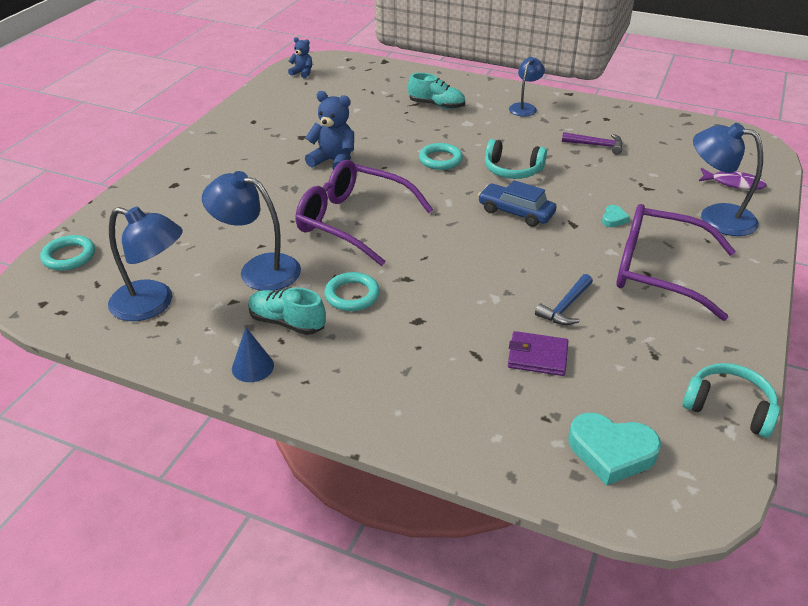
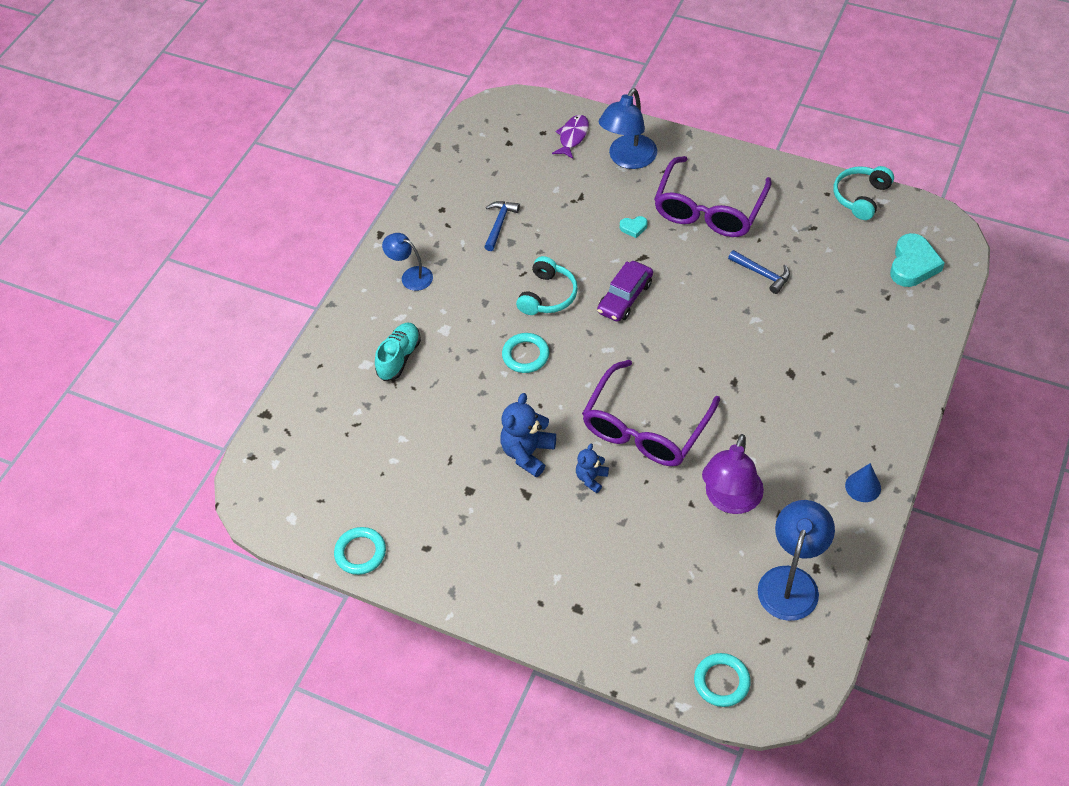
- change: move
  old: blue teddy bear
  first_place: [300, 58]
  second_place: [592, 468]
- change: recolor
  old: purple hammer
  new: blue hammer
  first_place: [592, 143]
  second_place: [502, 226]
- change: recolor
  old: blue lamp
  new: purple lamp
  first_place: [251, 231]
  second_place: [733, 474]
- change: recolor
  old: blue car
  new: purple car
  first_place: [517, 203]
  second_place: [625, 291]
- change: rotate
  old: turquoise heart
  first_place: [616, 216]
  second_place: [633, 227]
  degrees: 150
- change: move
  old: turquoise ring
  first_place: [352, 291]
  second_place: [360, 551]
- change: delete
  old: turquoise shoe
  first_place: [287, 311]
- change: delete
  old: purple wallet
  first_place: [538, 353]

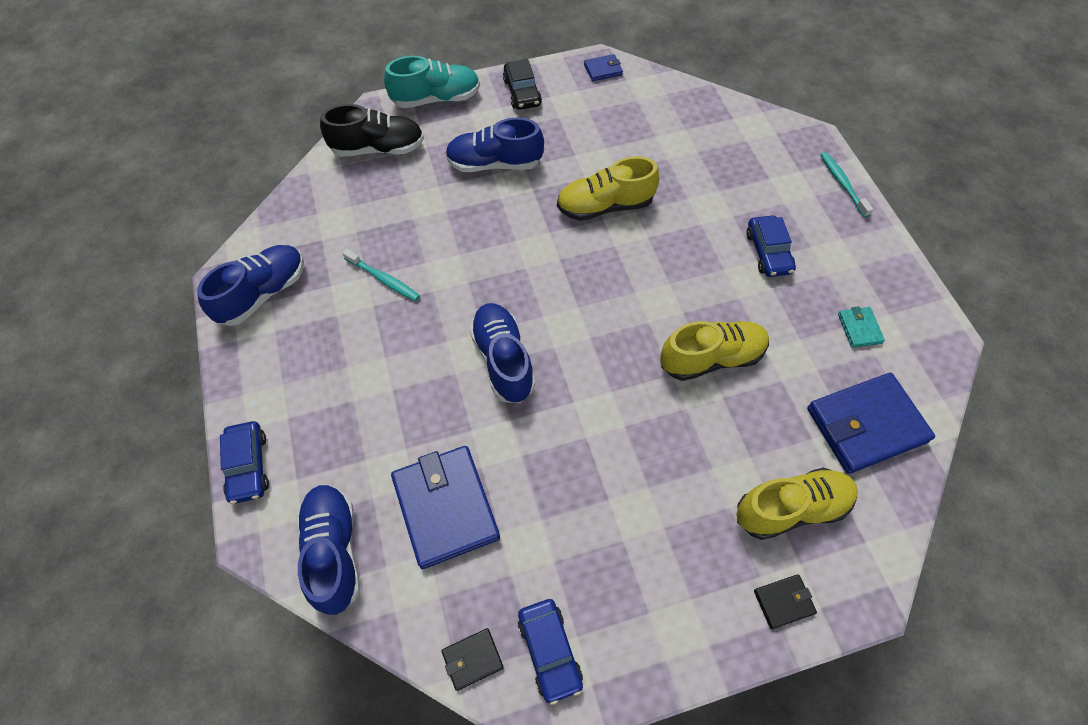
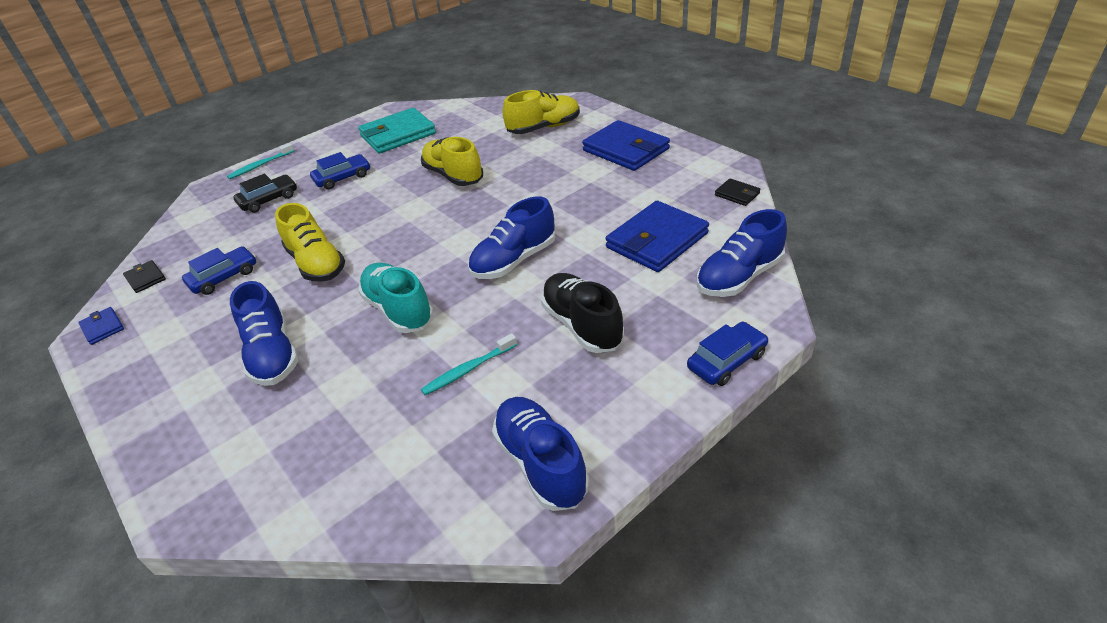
- change: move
  old: turquoise shoe
  first_place: [432, 82]
  second_place: [396, 298]
- change: move
  old: black car
  first_place: [522, 84]
  second_place: [265, 193]
- change: move
  old: black shoe
  first_place: [372, 130]
  second_place: [582, 313]
- change: rotate
  old: blue shoe
  first_place: [250, 285]
  second_place: [540, 454]
  degrees: 45
- change: rotate
  old: turquoise toothbrush
  first_place: [381, 275]
  second_place: [469, 364]
  degrees: -135
- change: resize
  old: turquoise wallet
  first_place: [861, 327]
  second_place: [397, 130]
  factor: 2.19
- change: move
  old: blue wallet
  first_place: [871, 423]
  second_place: [626, 145]
- change: rotate
  old: yellow shoe
  first_place: [797, 504]
  second_place: [541, 112]
  degrees: 105
- change: move
  old: black wallet
  first_place: [785, 601]
  second_place: [144, 276]
- change: move
  old: blue car
  first_place: [550, 652]
  second_place: [219, 270]

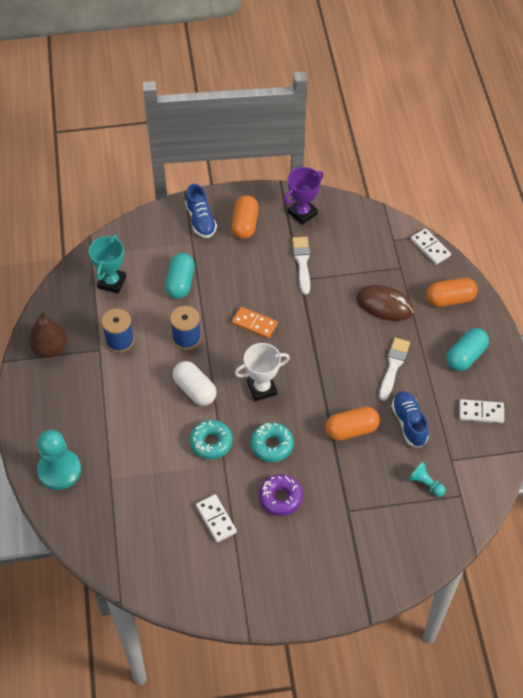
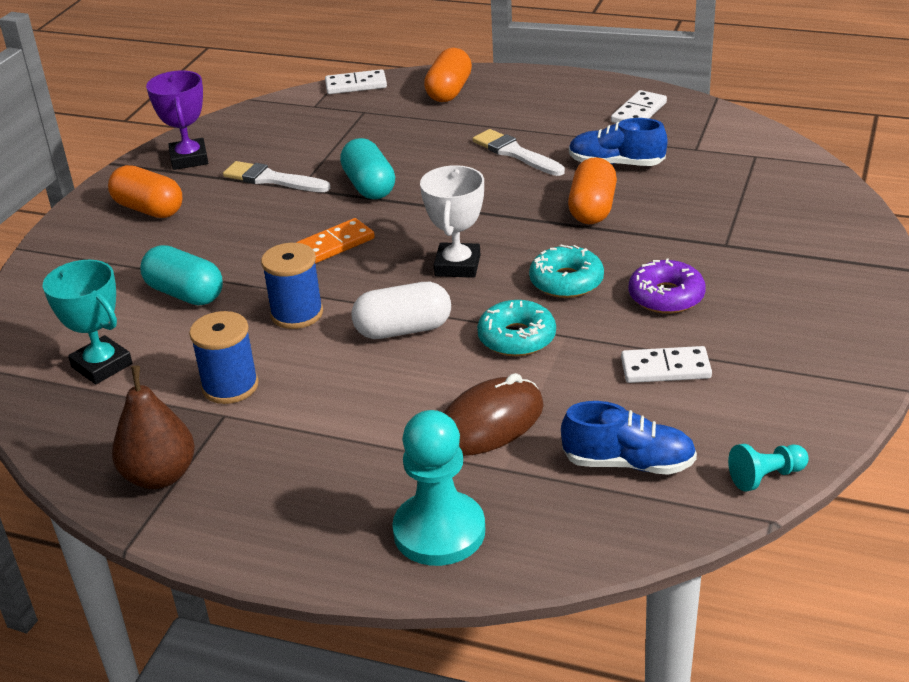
- change: move
  old: blue shoe
  first_place: [201, 211]
  second_place: [629, 438]
- change: move
  old: brown mouse
  first_place: [385, 303]
  second_place: [493, 414]
- change: move
  old: turquoise capsule
  first_place: [467, 349]
  second_place: [367, 168]
- change: move
  old: turquoise pawn
  first_place: [427, 479]
  second_place: [768, 467]

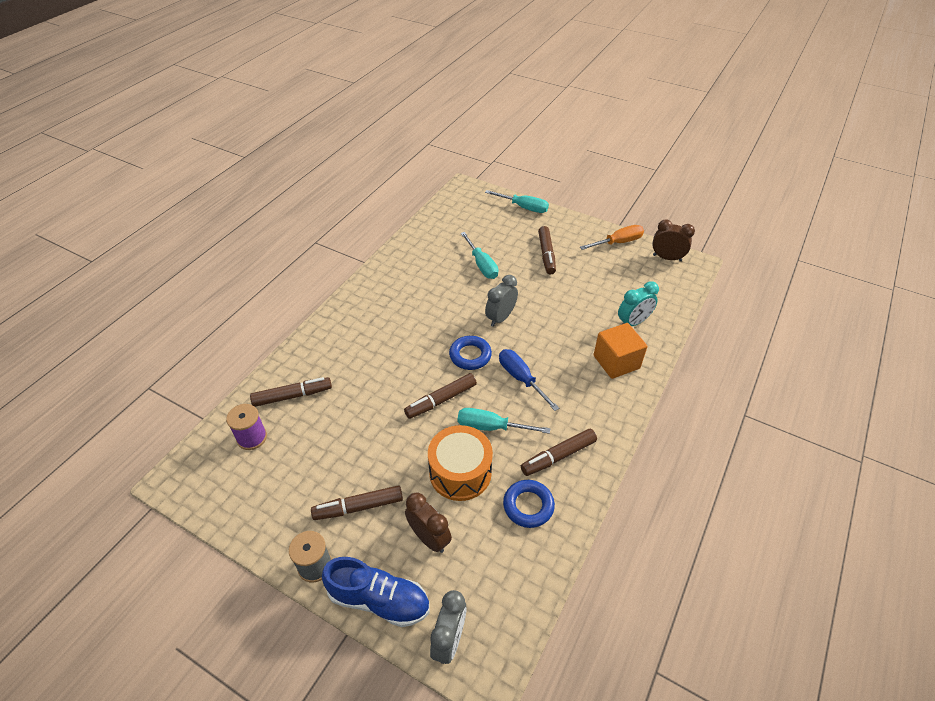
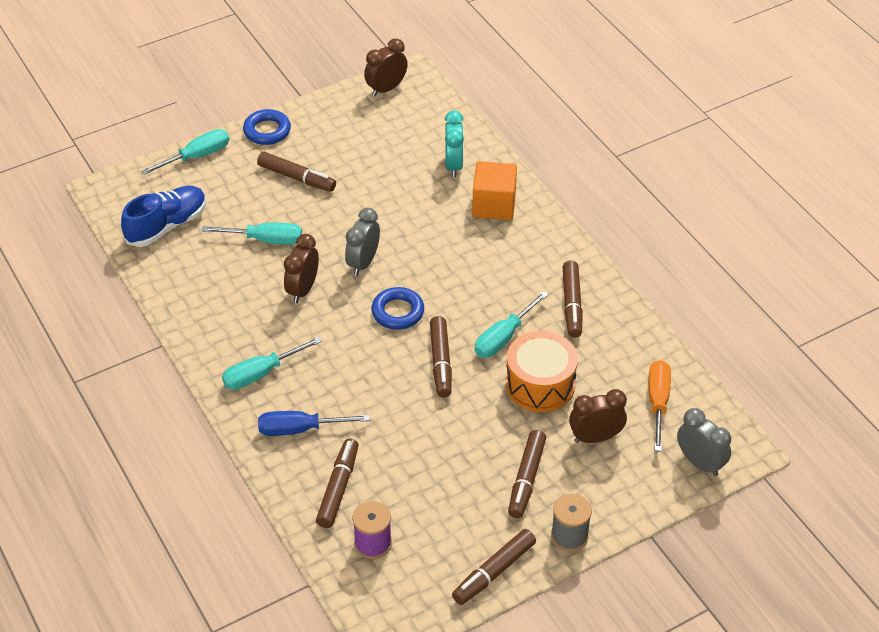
- change: move
  old: orange screwdriver
  first_place: [612, 237]
  second_place: [659, 406]
- change: rotate
  old: grey clock
  first_place: [501, 301]
  second_place: [362, 242]
  degrees: 45
- change: move
  old: blue screwdriver
  first_place: [529, 380]
  second_place: [314, 423]
- change: move
  old: blue ring
  first_place: [529, 504]
  second_place: [267, 127]
- change: move
  old: blue shoe
  first_place: [376, 592]
  second_place: [164, 216]
- change: insert
  new: brown clock
  second_place: [301, 268]
- change: insert
  new: turquoise screwdriver
  second_place: [272, 363]
- change: insert
  new: brown marker
  second_place: [494, 567]

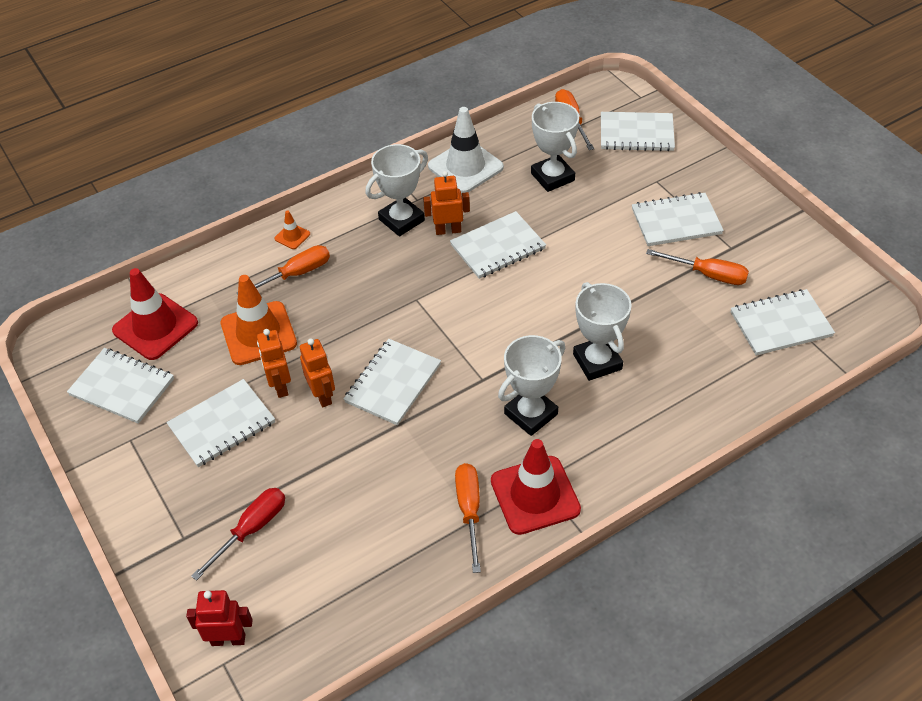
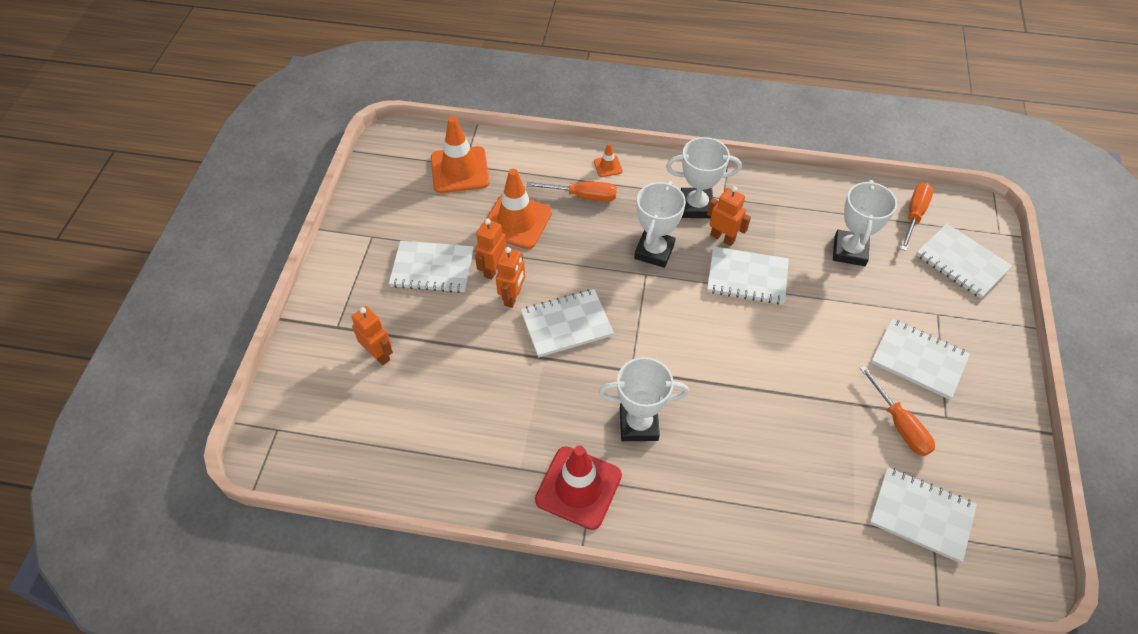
- change: delete
  old: white traffic cone
  first_place: [466, 150]
- change: recolor
  old: red traffic cone
  new: orange traffic cone
  first_place: [155, 314]
  second_place: [460, 154]
- change: move
  old: white trophy
  first_place: [602, 331]
  second_place: [660, 224]
- change: delete
  old: white notebook
  first_place: [120, 386]
- change: delete
  old: orange screwdriver
  first_place: [468, 518]
- change: replace
  old: red screwdriver
  new: orange robot
  first_place: [238, 534]
  second_place: [372, 335]
- change: delete
  old: red robot
  first_place: [219, 618]

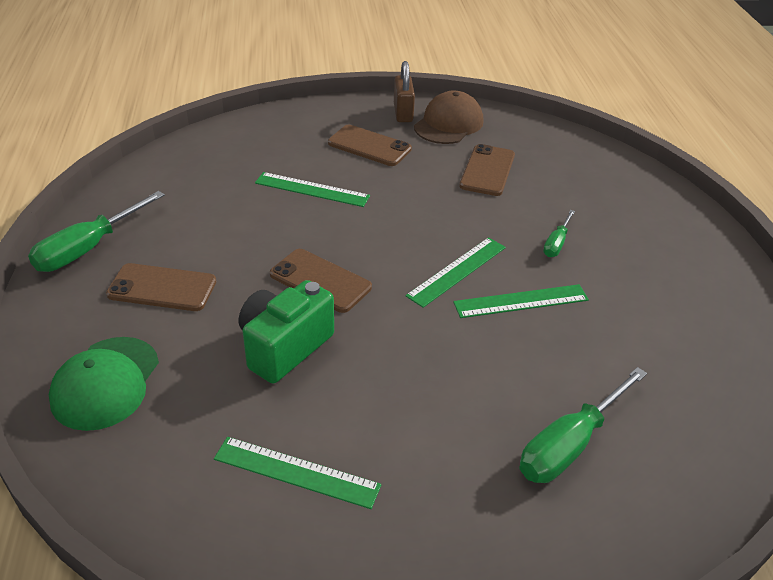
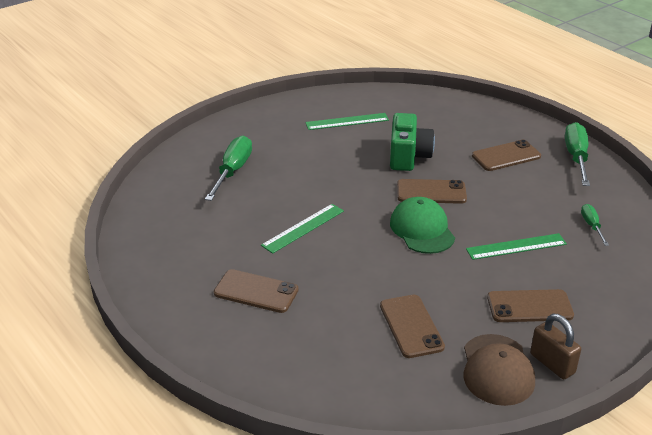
- change: move
  old: green screwdriver
  first_place: [559, 233]
  second_place: [595, 225]
- change: delete
  old: green ruler
  first_place: [455, 272]
- change: move
  old: green cap
  first_place: [104, 384]
  second_place: [422, 225]
- change: insert
  new: brown phone
  second_place: [256, 291]

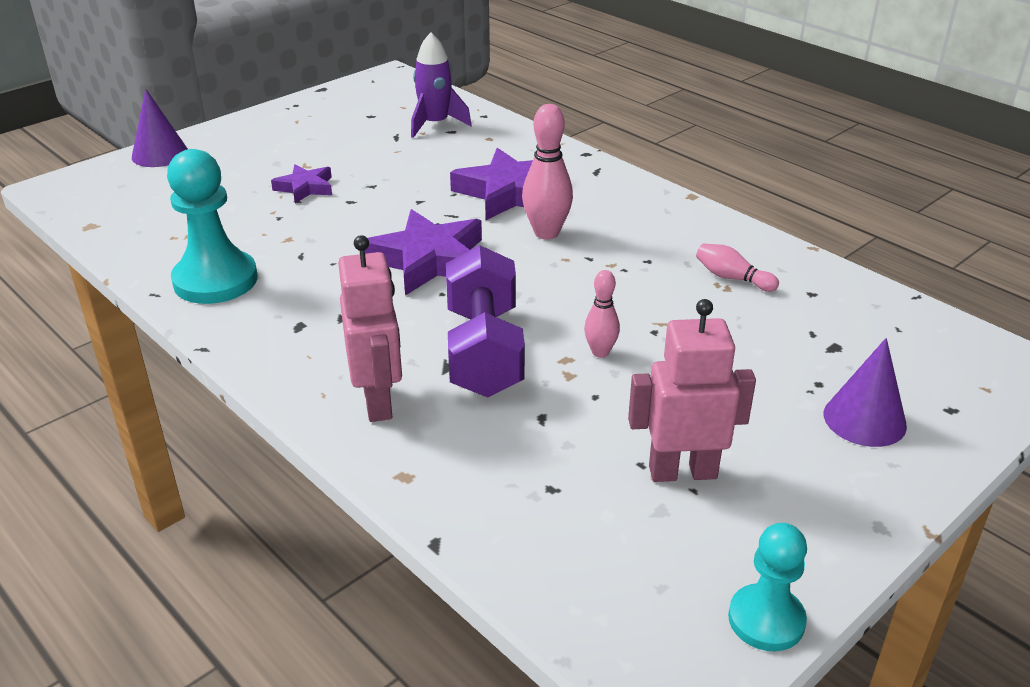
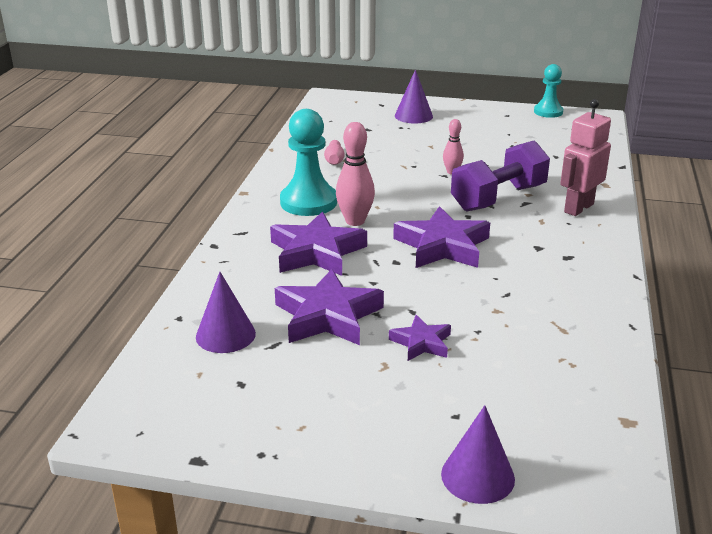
- change: replace
  old: purple rocket
  new: purple cone
  first_place: [441, 85]
  second_place: [226, 312]
- change: move
  old: turquoise pawn
  first_place: [212, 226]
  second_place: [308, 162]
- change: delete
  old: pink robot
  first_place: [692, 390]
- change: insert
  new: purple star
  second_place: [329, 307]

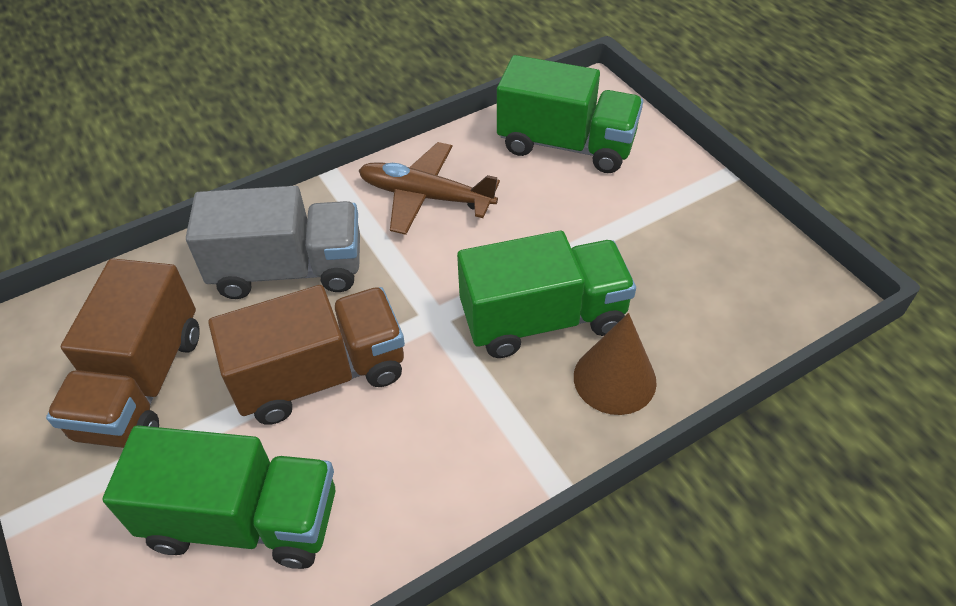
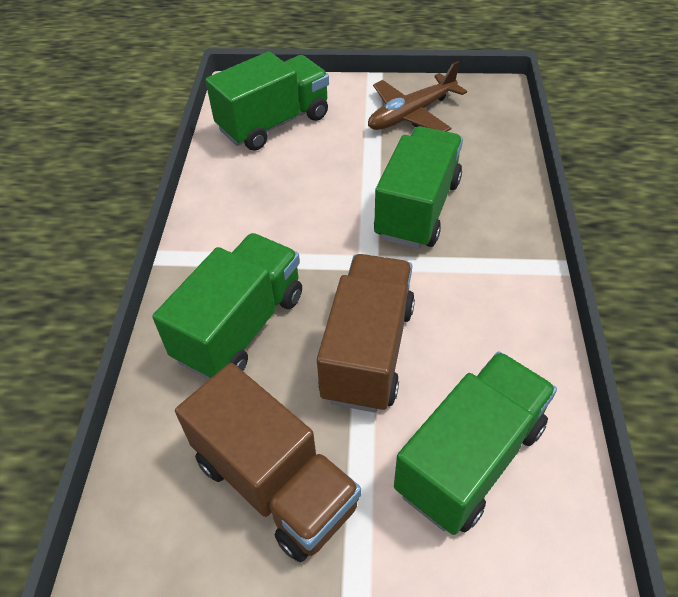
- change: move
  old: brown plane
  first_place: [429, 188]
  second_place: [417, 96]
- change: recolor
  old: grey truck
  new: green truck
  first_place: [273, 242]
  second_place: [227, 306]
- change: delete
  old: brown cone
  first_place: [615, 364]

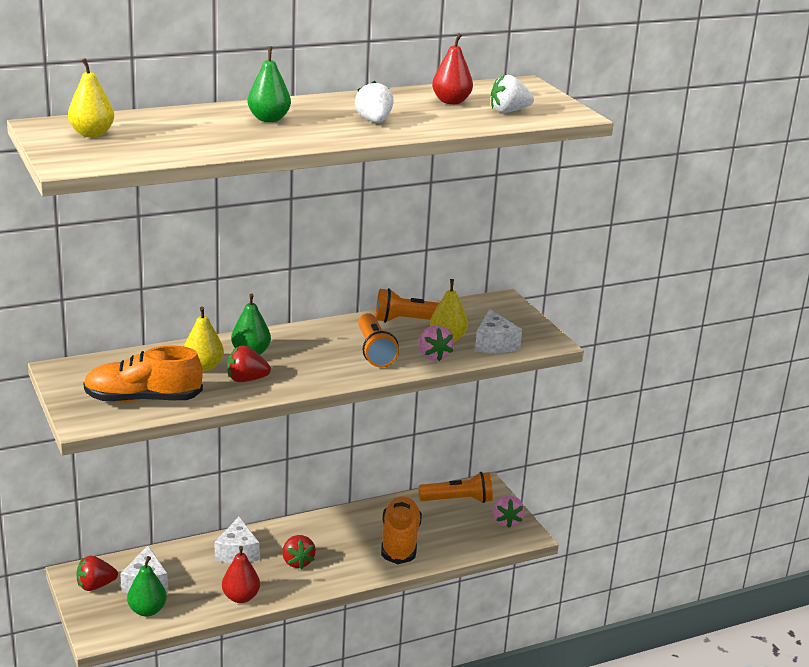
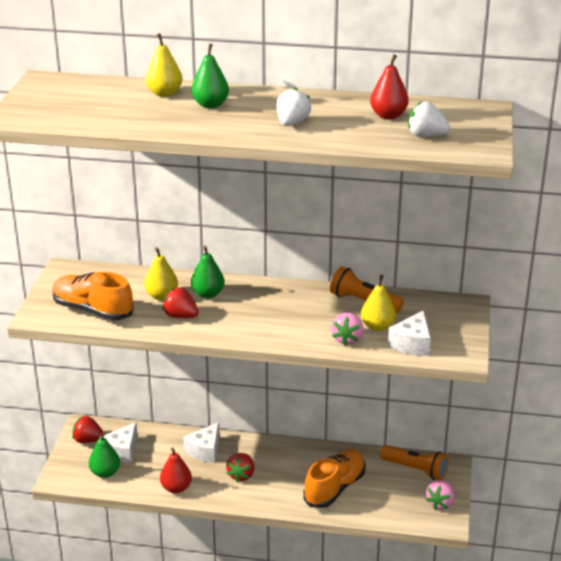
- change: move
  old: yellow pear
  first_place: [91, 97]
  second_place: [163, 65]
- change: delete
  old: orange flashlight
  first_place: [378, 340]

